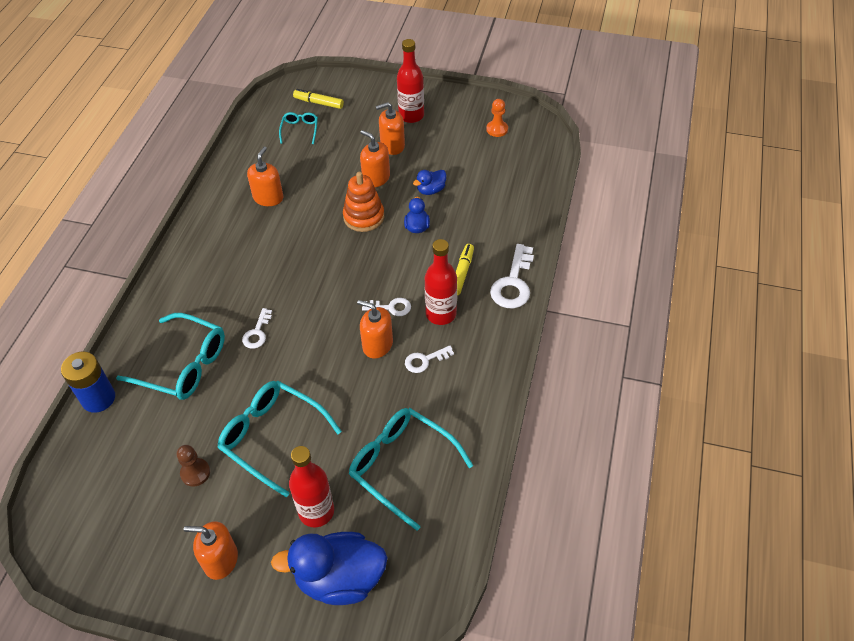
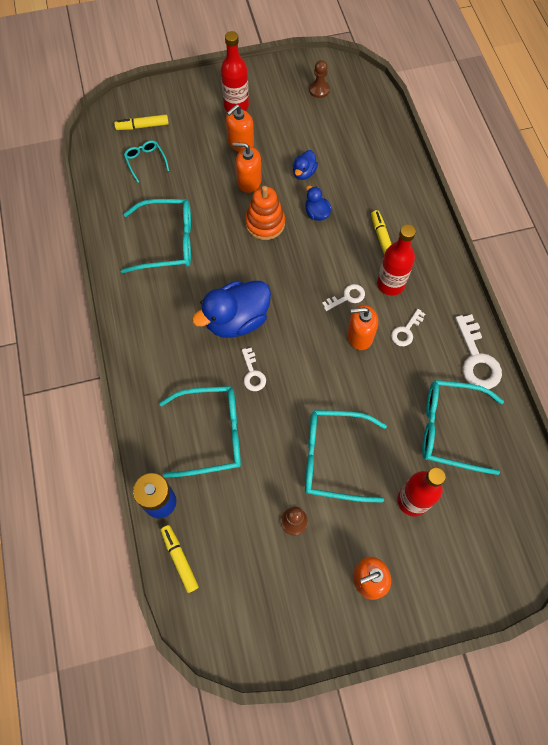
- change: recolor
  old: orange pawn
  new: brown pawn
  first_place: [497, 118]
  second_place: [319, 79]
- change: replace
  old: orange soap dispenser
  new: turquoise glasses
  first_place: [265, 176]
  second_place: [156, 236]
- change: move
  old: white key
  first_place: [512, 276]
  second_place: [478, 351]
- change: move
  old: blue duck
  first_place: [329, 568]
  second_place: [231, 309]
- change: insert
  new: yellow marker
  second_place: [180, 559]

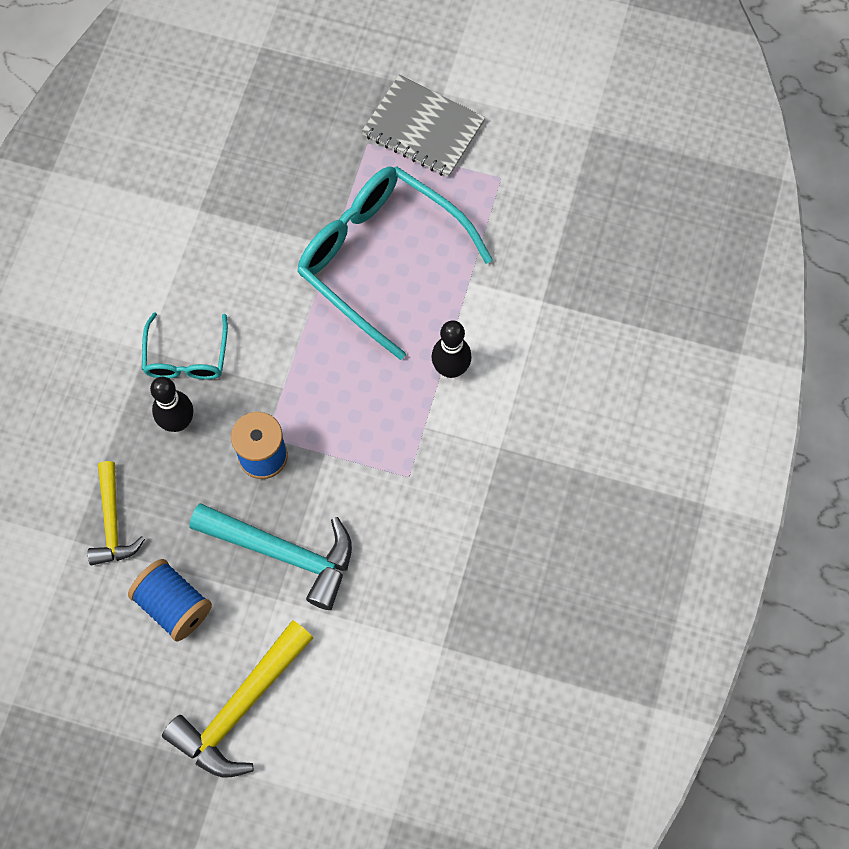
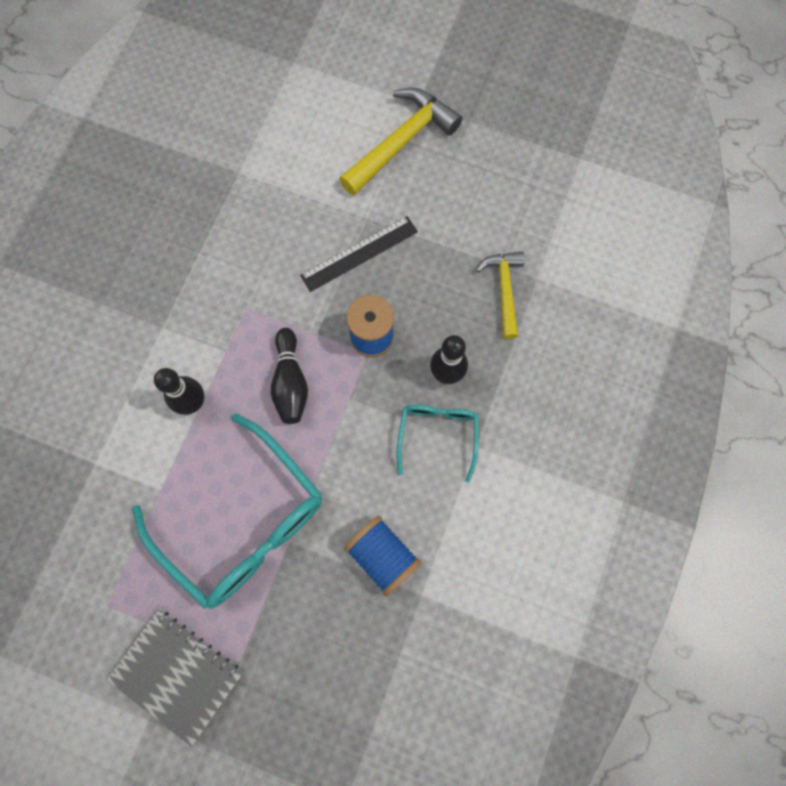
- change: replace
  old: turquoise hammer
  new: black ruler
  first_place: [270, 557]
  second_place: [359, 254]
- change: move
  old: blue spool
  first_place: [170, 600]
  second_place: [383, 556]
- change: insert
  new: black bowling pin
  second_place: [289, 376]

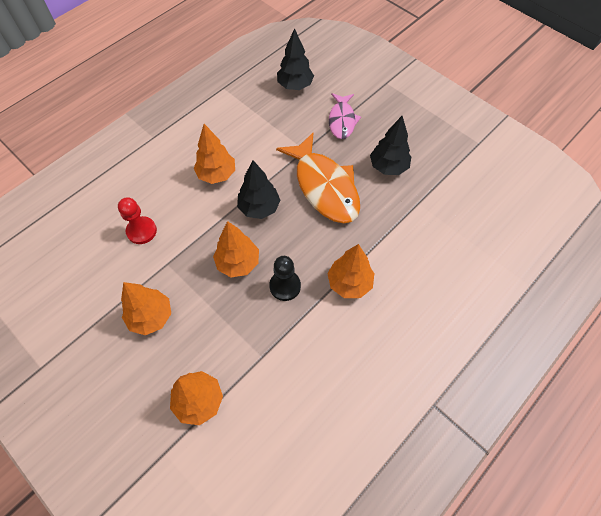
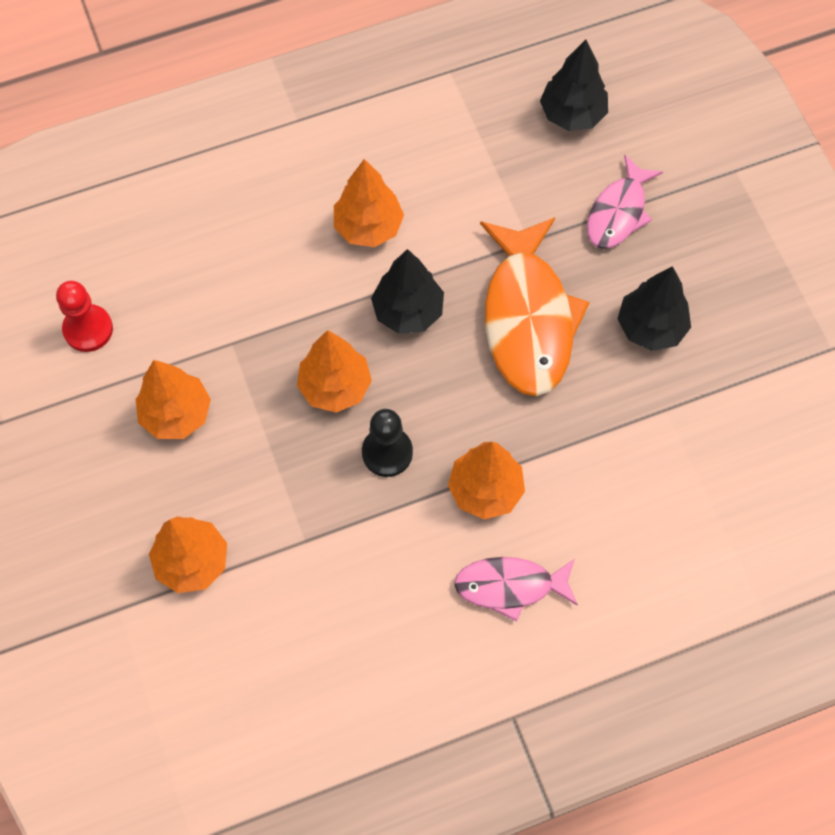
- change: move
  old: red pawn
  first_place: [137, 220]
  second_place: [84, 316]
- change: insert
  new: pink fish
  second_place: [516, 589]

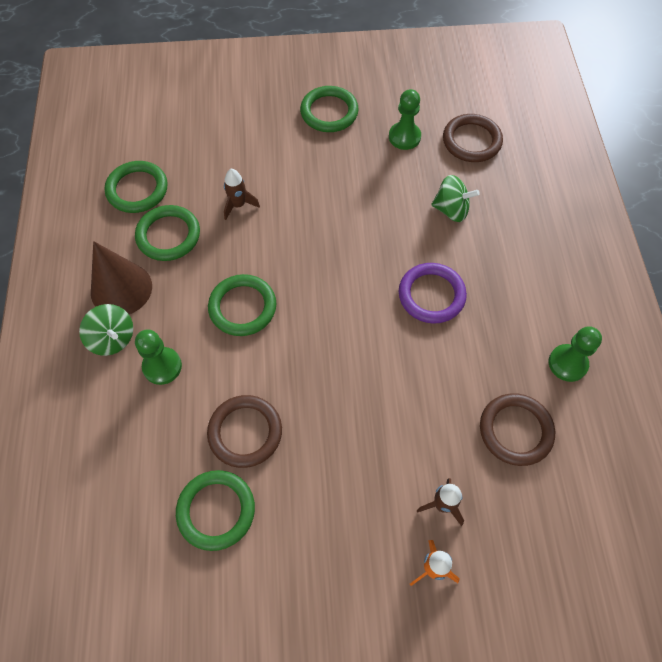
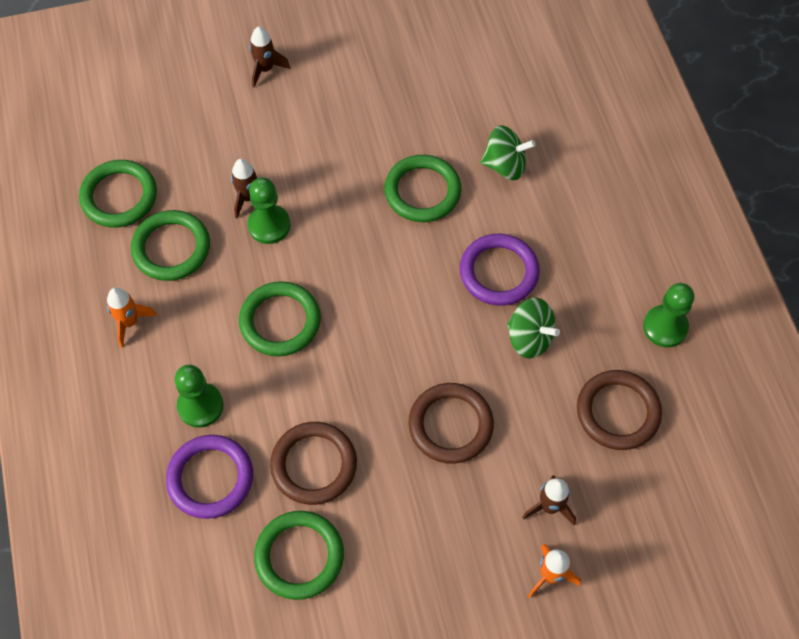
- change: move
  old: green ring
  first_place: [329, 109]
  second_place: [422, 188]
- change: move
  old: green pawn
  first_place: [405, 119]
  second_place: [269, 211]
- change: move
  old: brown ring
  first_place: [473, 138]
  second_place: [451, 423]
- change: replace
  old: brown cone
  new: orange rocket
  first_place: [121, 277]
  second_place: [132, 318]
- change: move
  old: green spinning top
  first_place: [106, 330]
  second_place: [533, 328]
- change: insert
  new: brown rocket
  second_place: [269, 57]
- change: insert
  new: purple ring
  second_place: [209, 477]

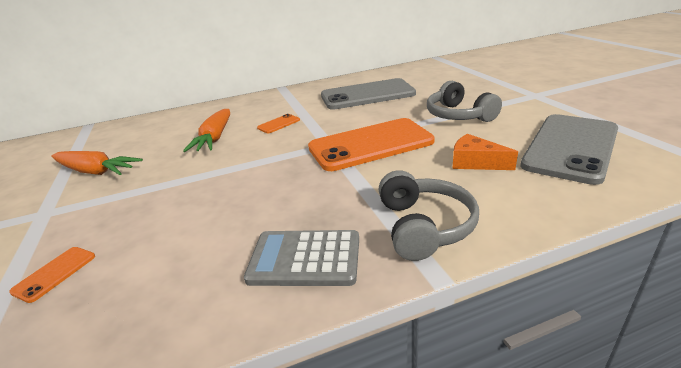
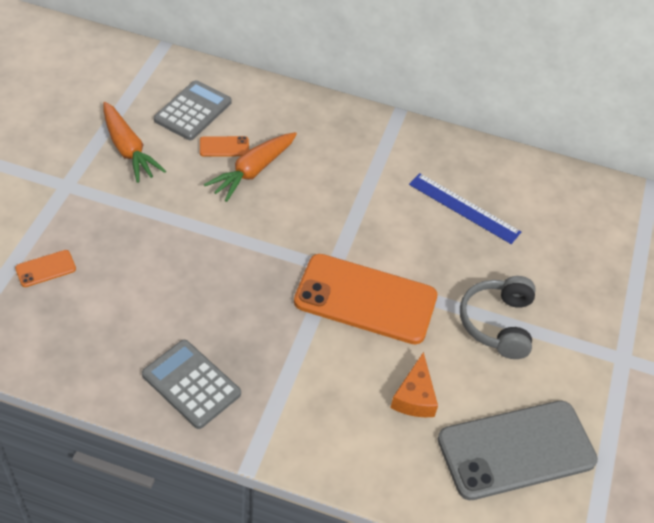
- change: replace
  old: grey phone
  new: blue ruler
  first_place: [368, 94]
  second_place: [465, 208]
- change: move
  old: orange phone
  first_place: [278, 123]
  second_place: [224, 146]
- change: rotate
  old: orange cheese
  first_place: [485, 152]
  second_place: [414, 384]
  degrees: -150
- change: delete
  old: grey headphones
  first_place: [429, 215]
- change: insert
  new: grey calculator
  second_place: [193, 110]

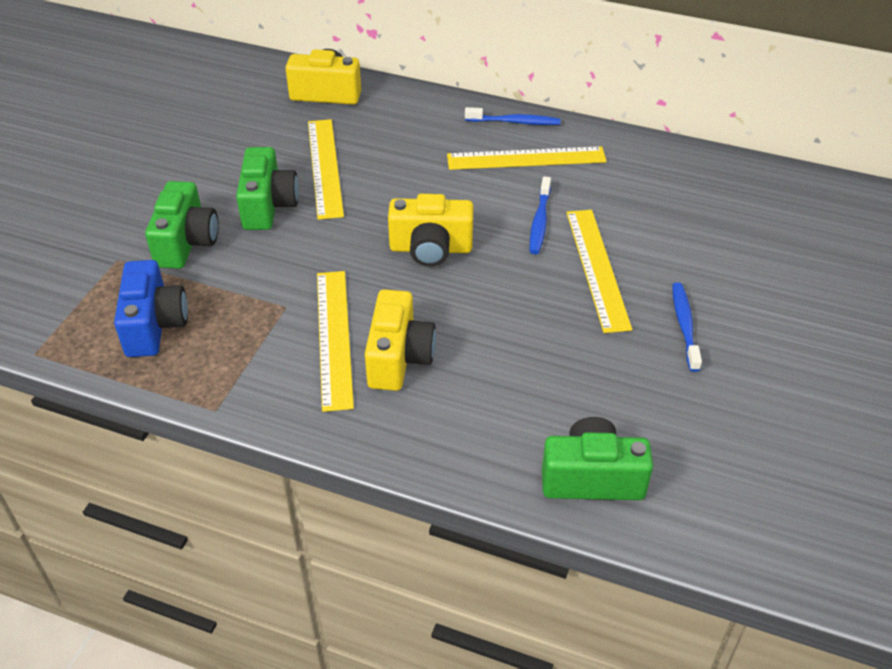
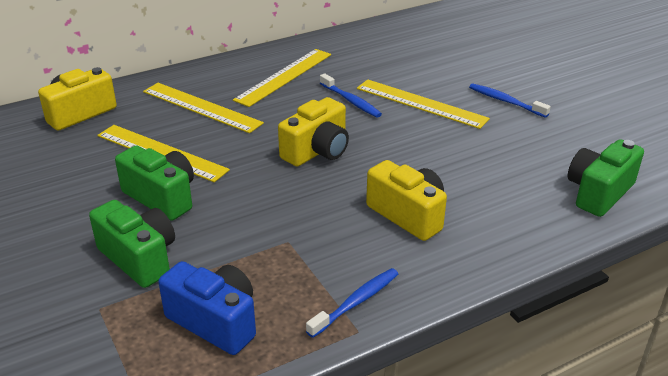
- change: move
  old: blue toothbrush
  first_place: [513, 116]
  second_place: [352, 303]
- change: move
  old: yellow ruler
  first_place: [335, 341]
  second_place: [203, 108]

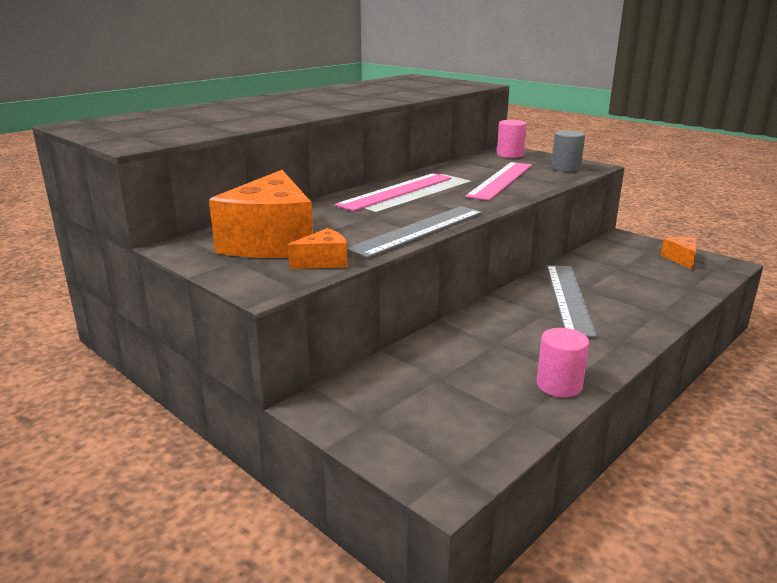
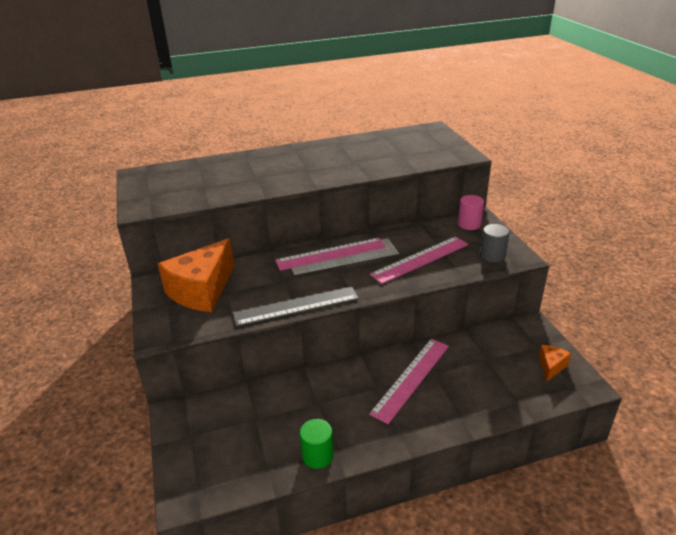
- change: delete
  old: orange cheese
  first_place: [317, 248]
- change: recolor
  old: grey ruler
  new: pink ruler
  first_place: [572, 301]
  second_place: [409, 381]
- change: recolor
  old: pink cylinder
  new: green cylinder
  first_place: [563, 363]
  second_place: [317, 444]

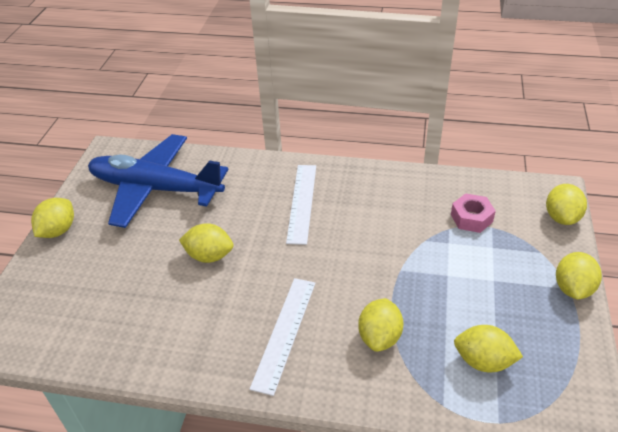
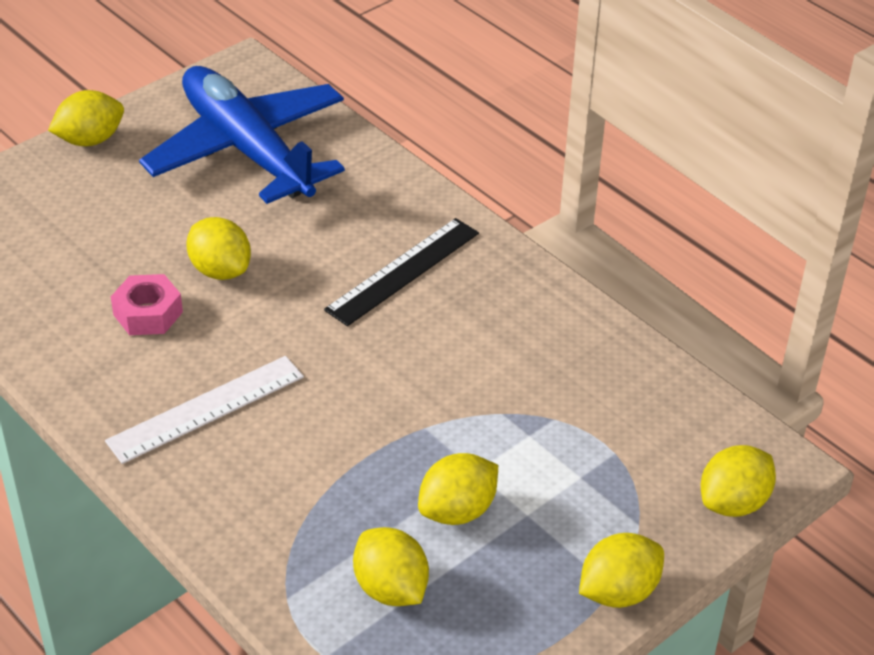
- change: recolor
  old: white ruler
  new: black ruler
  first_place: [301, 205]
  second_place: [401, 272]
- change: move
  old: pink nut
  first_place: [473, 213]
  second_place: [147, 304]
- change: move
  old: yellow lemon
  first_place: [380, 325]
  second_place: [458, 489]

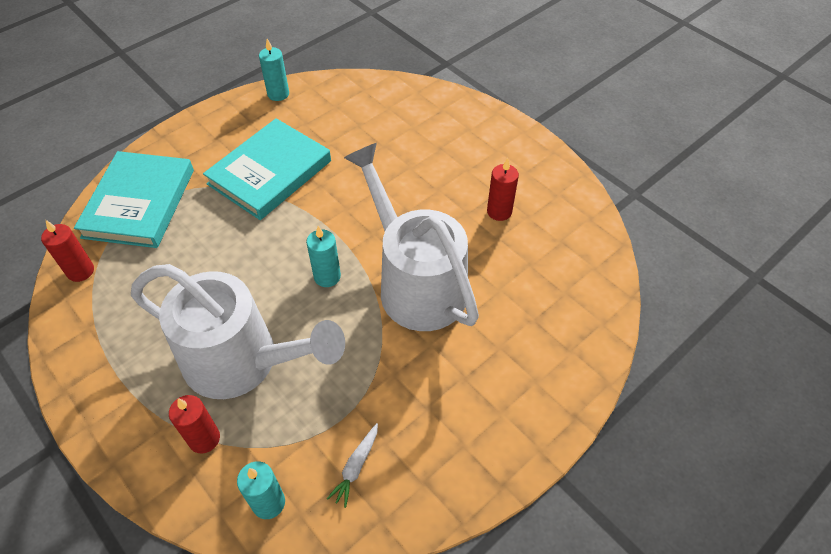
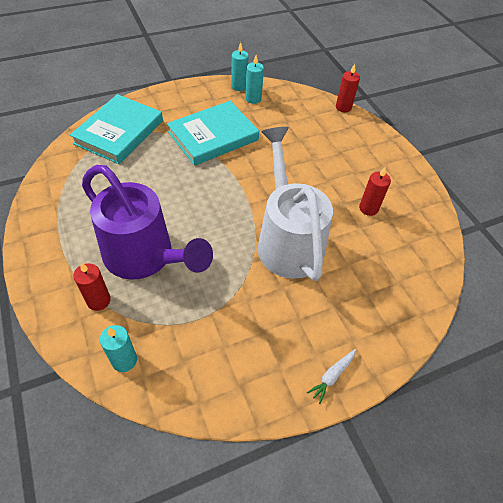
- change: move
  old: red candle
  first_place: [67, 251]
  second_place: [348, 88]
- change: move
  old: turquoise candle
  first_place: [323, 256]
  second_place: [254, 79]
- change: recolor
  old: white watering can
  new: purple watering can
  first_place: [238, 331]
  second_place: [147, 222]
- change: move
  old: white carrot
  first_place: [352, 465]
  second_place: [331, 376]

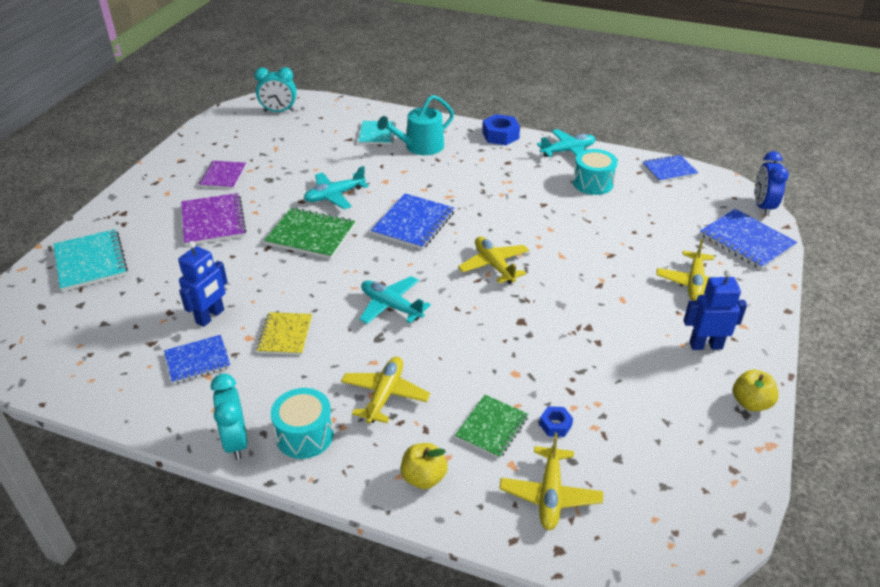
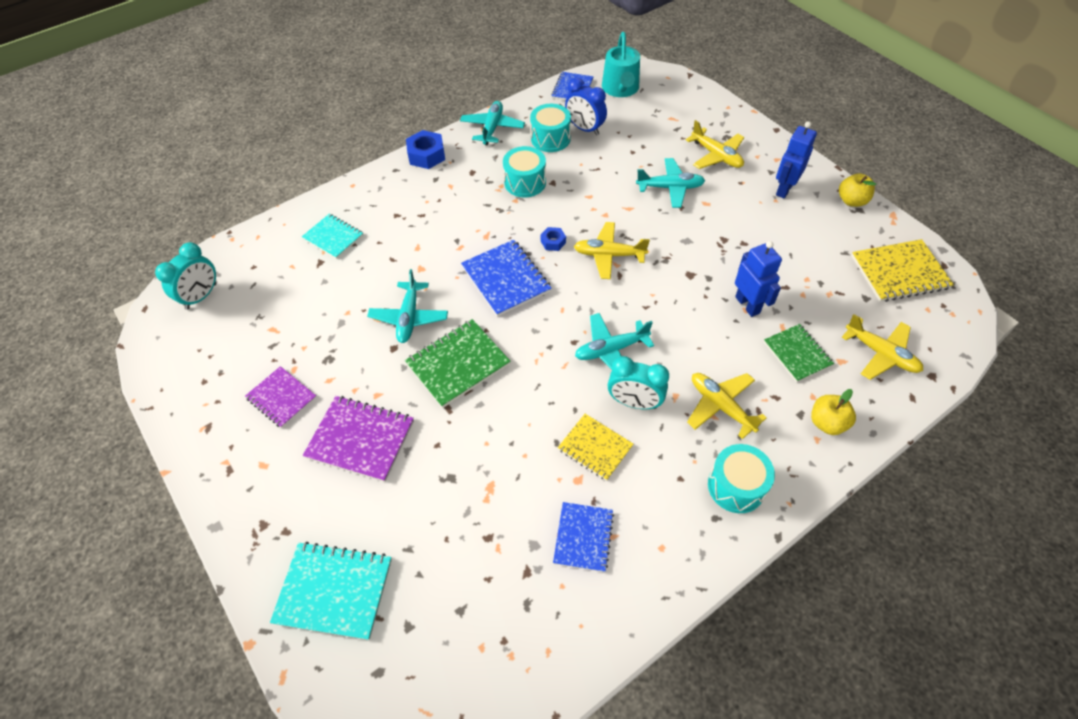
- change: move
  old: turquoise watering can
  first_place: [415, 125]
  second_place: [621, 64]
- change: move
  old: blue clock
  first_place: [772, 183]
  second_place: [586, 106]
- change: delete
  old: blue notebook
  first_place: [748, 239]
- change: move
  old: blue robot
  first_place: [203, 284]
  second_place: [758, 279]
- change: move
  old: turquoise clock
  first_place: [229, 416]
  second_place: [638, 382]
- change: move
  old: blue nut
  first_place: [556, 421]
  second_place: [553, 239]
- change: insert
  new: turquoise drum
  second_place: [524, 171]
- change: insert
  new: turquoise plane
  second_place: [670, 183]
- change: insert
  new: yellow notebook
  second_place: [903, 270]

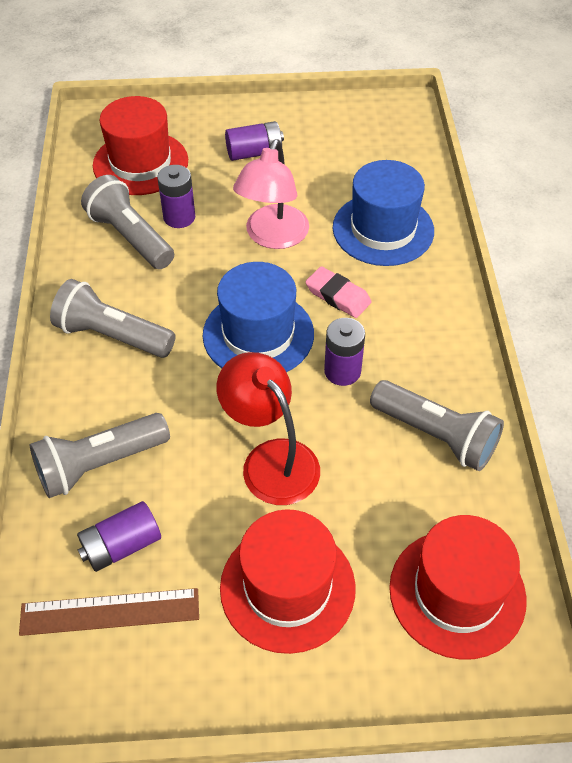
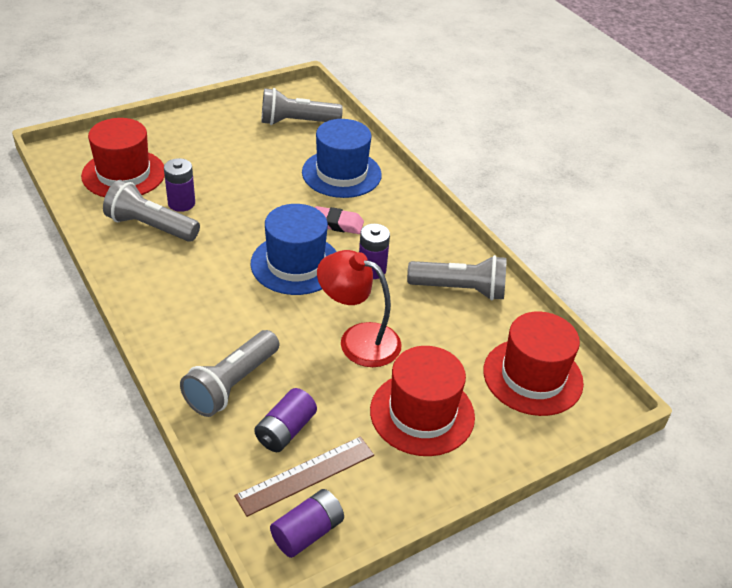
- change: move
  old: purple battery
  first_place: [254, 141]
  second_place: [307, 523]
- change: delete
  old: pink lamp
  first_place: [271, 194]
- change: move
  old: grey flashlight
  first_place: [113, 318]
  second_place: [302, 106]

